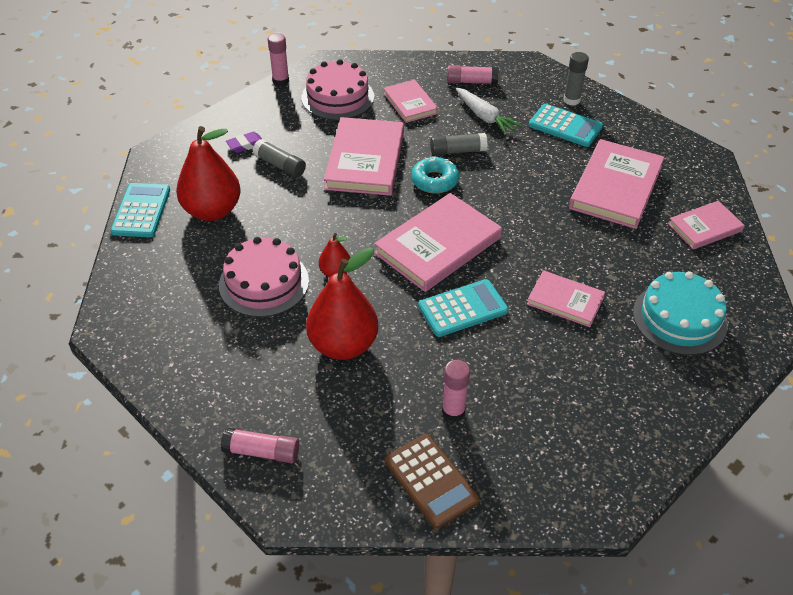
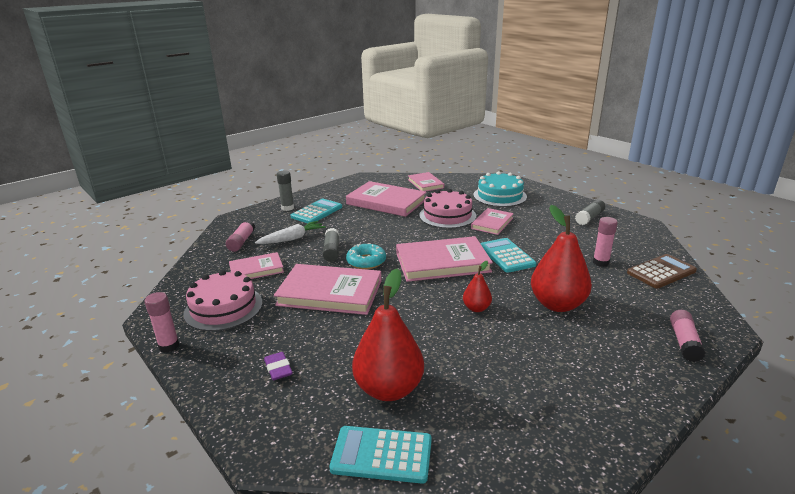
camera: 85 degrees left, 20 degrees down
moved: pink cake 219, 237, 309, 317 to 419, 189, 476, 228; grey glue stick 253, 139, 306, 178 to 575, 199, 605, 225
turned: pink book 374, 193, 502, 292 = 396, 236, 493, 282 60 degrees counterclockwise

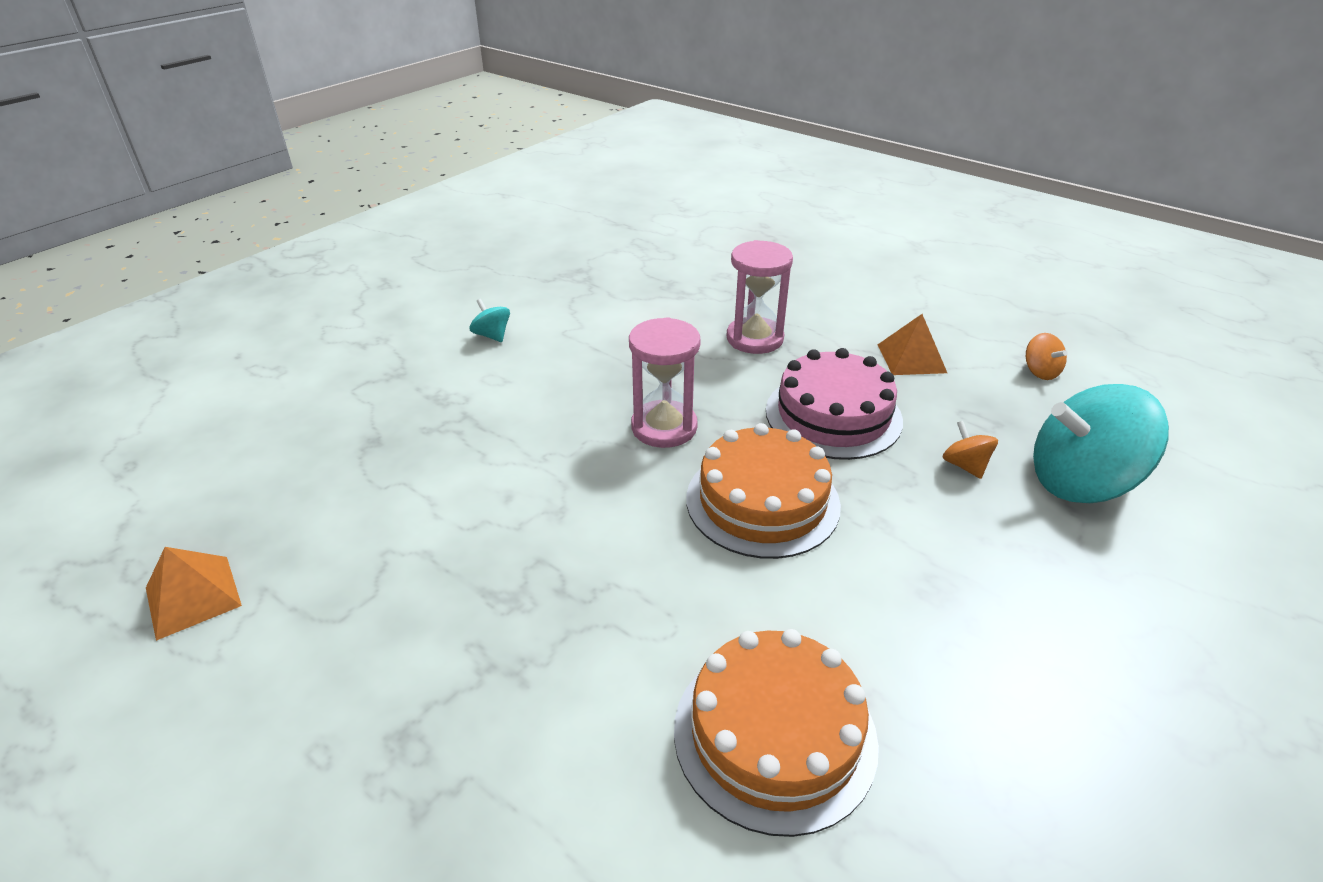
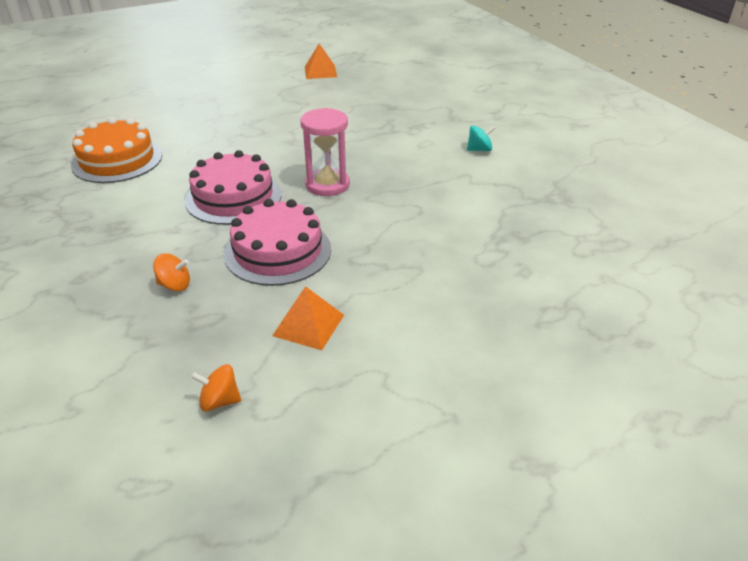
camera: 115 degrees right, 0 degrees up
removed: pink hourglass 727, 240, 793, 354; turquoise spinning top 1033, 384, 1169, 503
recoloured: orange cake 686, 423, 841, 559 to pink cake 185, 150, 281, 225

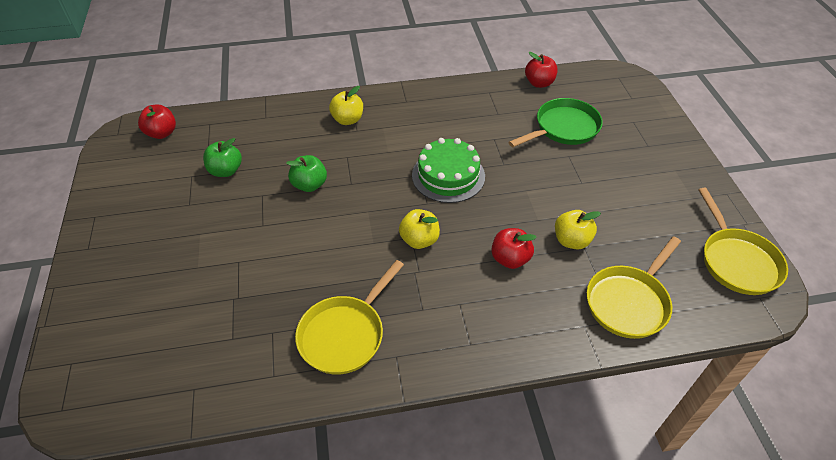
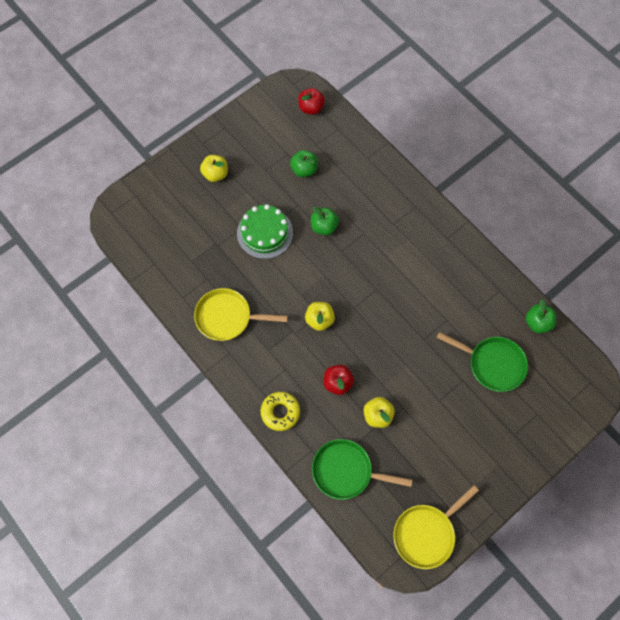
camera: 60 degrees right, 20 degrees up
added: yellow donut 261, 392, 300, 431
moved: yellow apple 329, 86, 363, 125 to 200, 155, 228, 182; green cake 412, 138, 485, 203 to 237, 204, 293, 259
recoloured: yellow pan 587, 236, 681, 339 to green pan 312, 439, 412, 500; red apple 525, 52, 558, 88 to green apple 526, 299, 556, 333

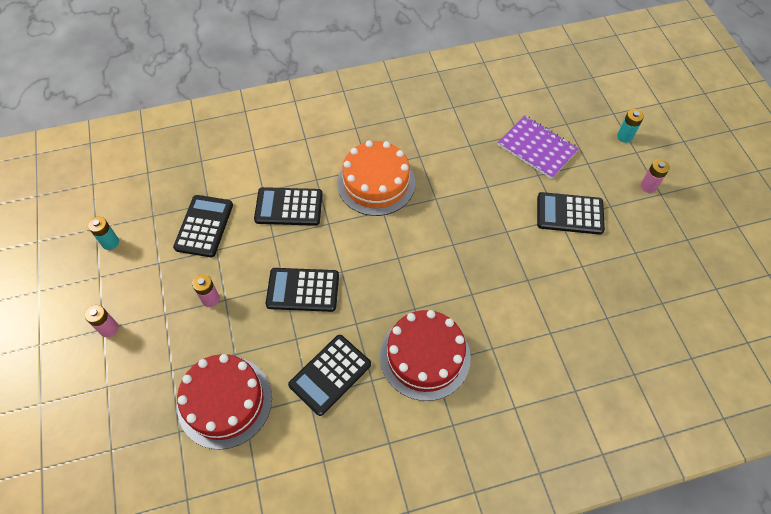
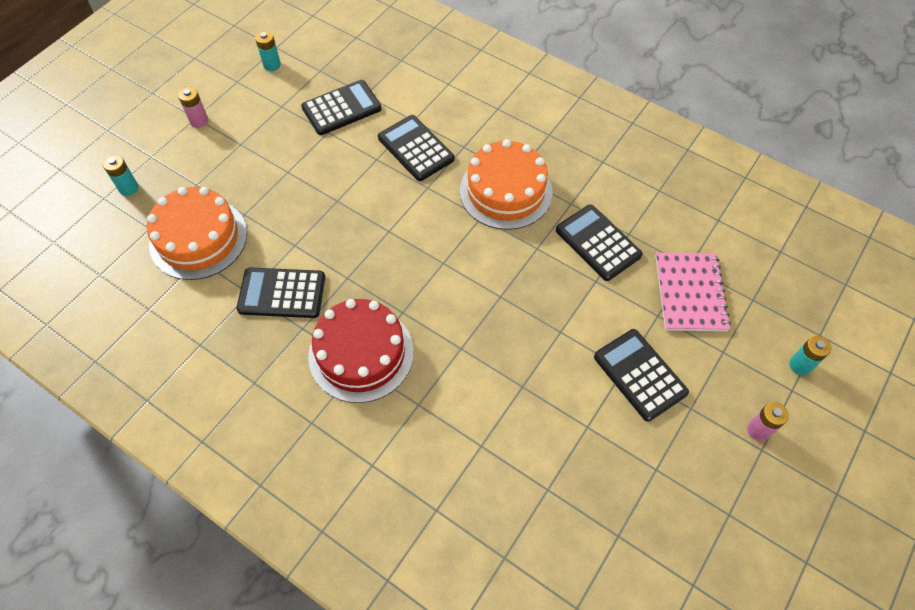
camera: 50 degrees right, 0 degrees up
removed: pink battery 192, 274, 220, 307
added: turquoise battery 103, 155, 138, 196
moved: black calculator 266, 268, 339, 312 to 556, 204, 643, 281
recoloured: red cake 177, 354, 272, 450 to orange cake 147, 187, 247, 280; purple notebook 498, 115, 579, 179 to pink notebook 655, 253, 731, 331

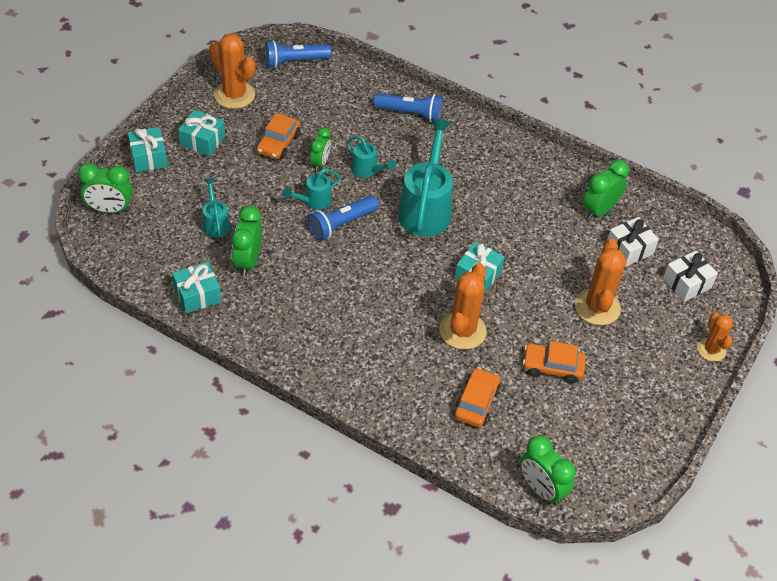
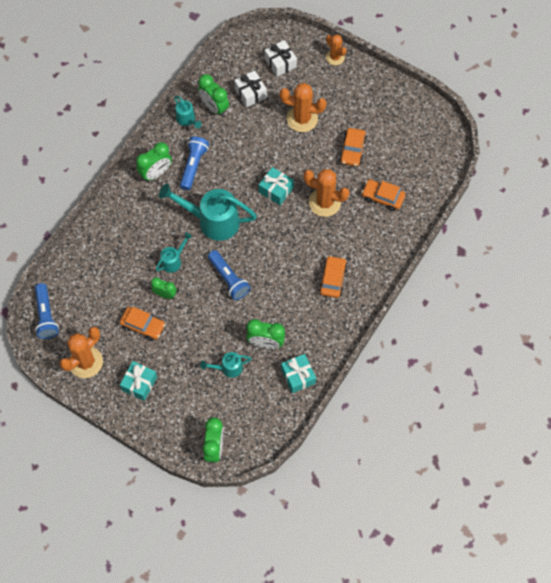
camera: 85 degrees left, 15 degrees up
removed: turquoise gift 128, 127, 168, 172
added: orange car 319, 255, 347, 298
moved: green clock 520, 435, 576, 506 to 136, 142, 172, 182; turquoise watering can 283, 169, 340, 210 to 174, 96, 202, 129; blue flashlight 374, 93, 443, 122 to 180, 136, 209, 190
turned: orange cactus 697, 312, 733, 362 = 326, 34, 346, 65 60 degrees clockwise

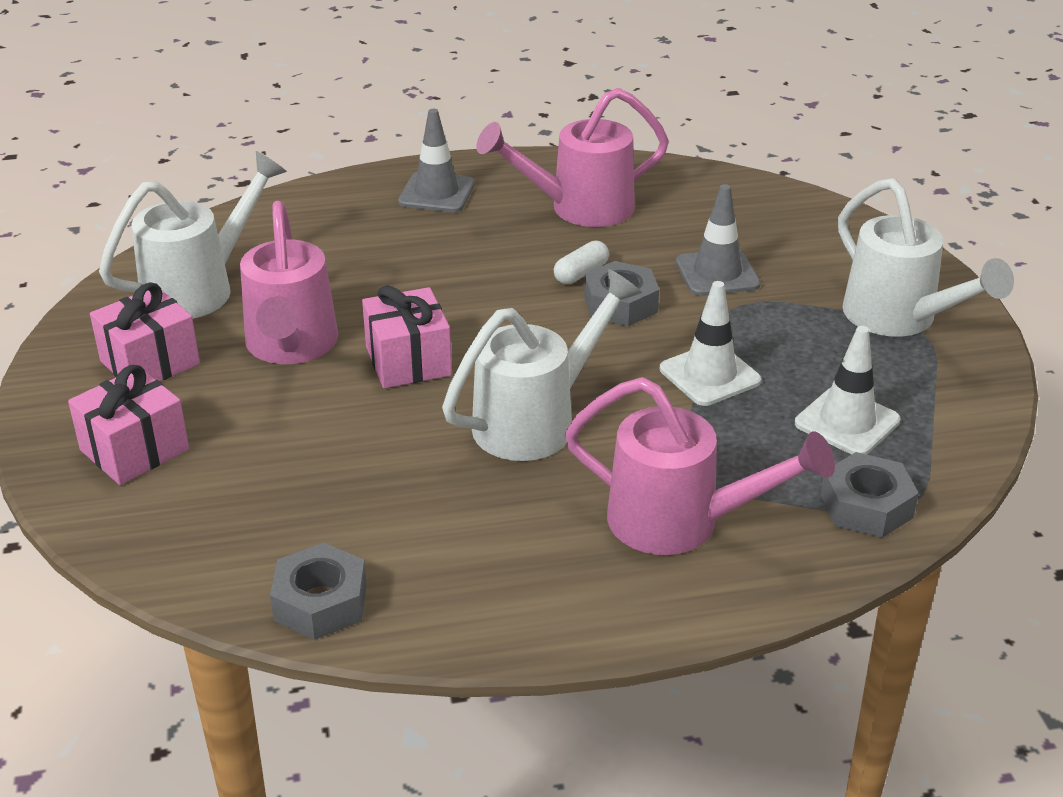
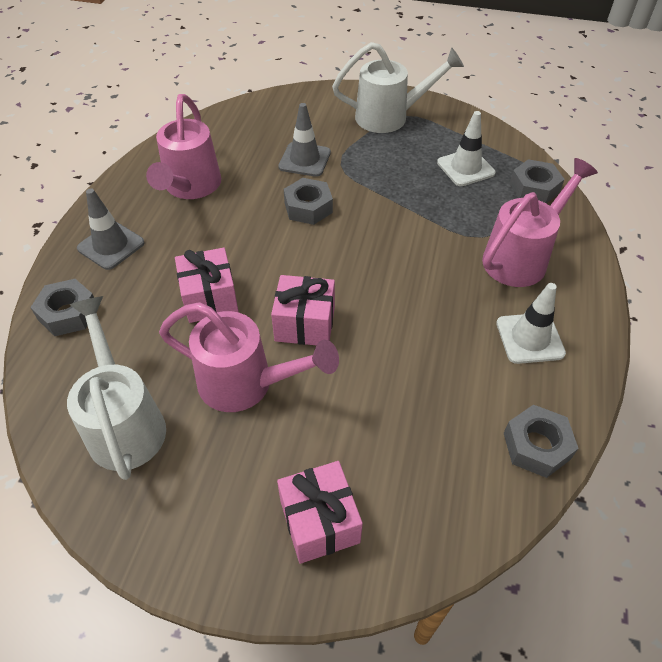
camera: 65 degrees left, 15 degrees up
removed: white watering can 442, 269, 642, 461; white capsule 554, 241, 609, 284
added: grey nut 30, 279, 94, 336
moved: pink gift 90, 283, 200, 381 to 175, 248, 239, 323; white traffic cone 660, 281, 761, 406 to 496, 283, 566, 364

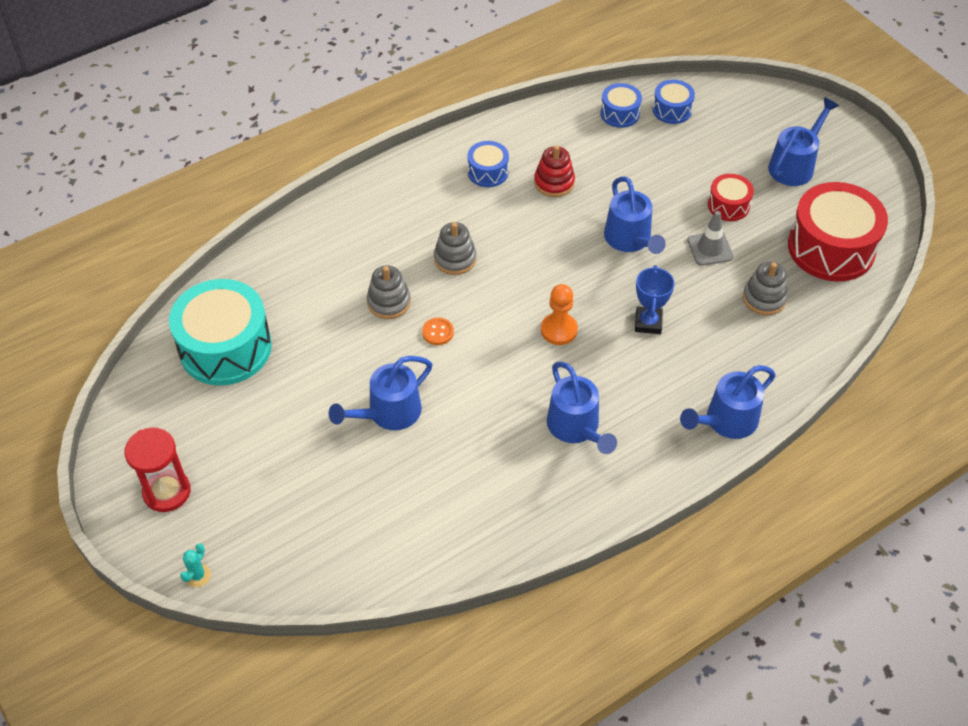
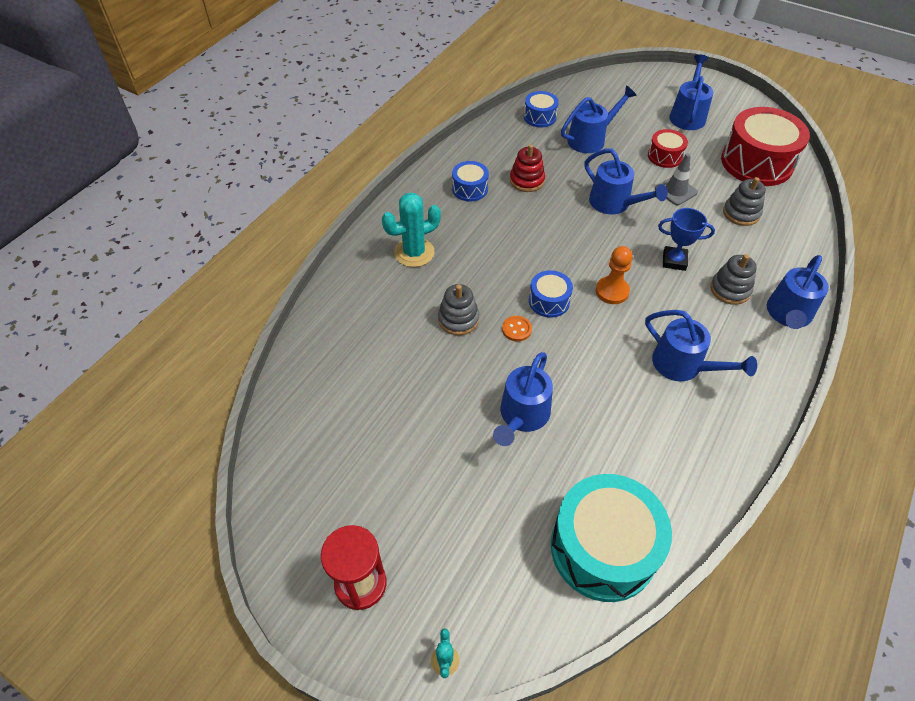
camera: 25 degrees left, 0 degrees up
added: turquoise cactus 382, 193, 441, 267; blue watering can 561, 86, 637, 153
moved: blue drum 653, 80, 695, 124 to 529, 270, 573, 318; turquoise drum 169, 279, 272, 385 to 551, 474, 672, 602; grey stacking toy 434, 222, 476, 275 to 710, 254, 757, 305
turned: blue trophy 635, 265, 675, 334 = 658, 208, 715, 271 60 degrees counterclockwise

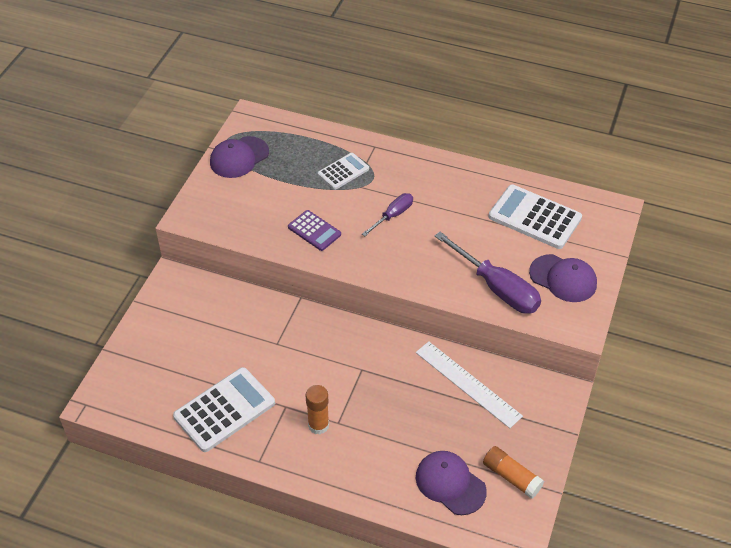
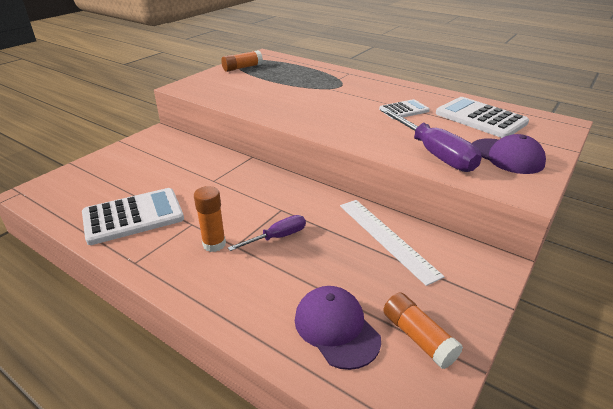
camera: 15 degrees right, 15 degrees down
removed: purple calculator 288, 210, 341, 251
moved: purple screwdriver 362, 193, 413, 236 to 228, 215, 306, 251; white calculator 318, 153, 369, 190 to 379, 99, 430, 119
replaced: purple cap 210, 136, 269, 178 to orange glue stick 221, 50, 263, 72

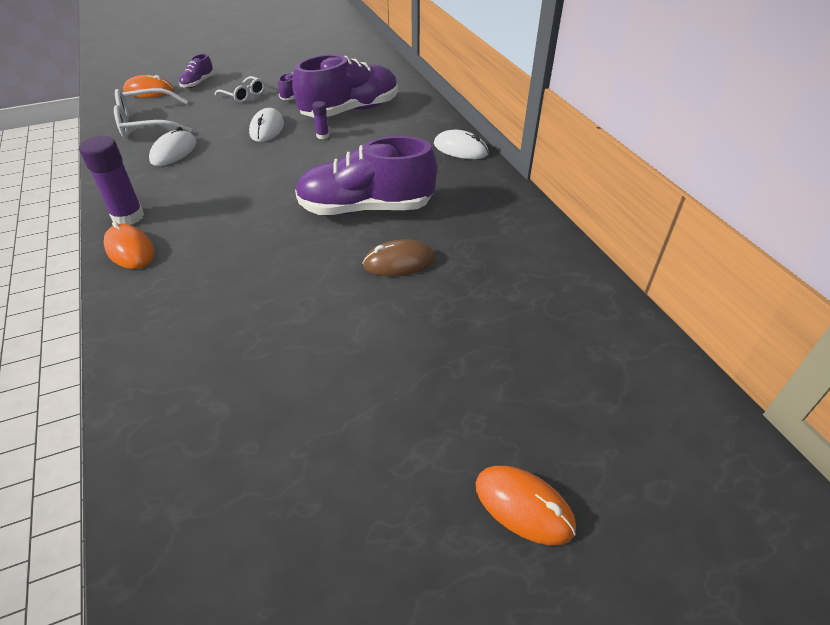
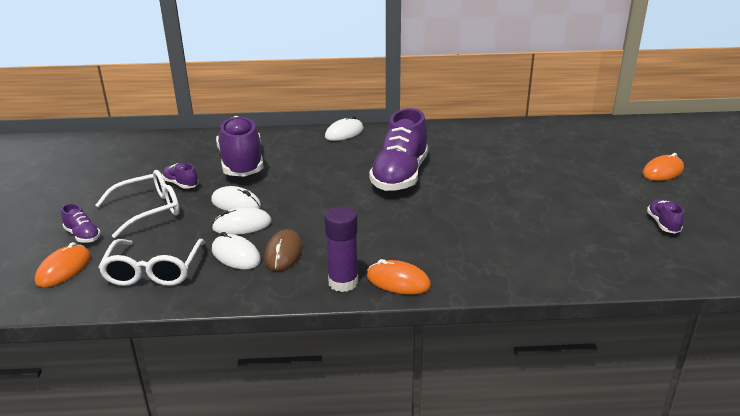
camera: 70 degrees left, 15 degrees down
removed: purple glue stick 312, 101, 329, 139
added: white mouse 212, 207, 272, 235; purple shoe 647, 199, 684, 233
moved: brown mouse 362, 239, 436, 276 to 264, 229, 303, 271
turned: orange mouse 104, 221, 154, 269 = 367, 259, 431, 295 45 degrees clockwise
resized: white glasses 214, 76, 265, 103 = 96, 170, 180, 238 x1.69

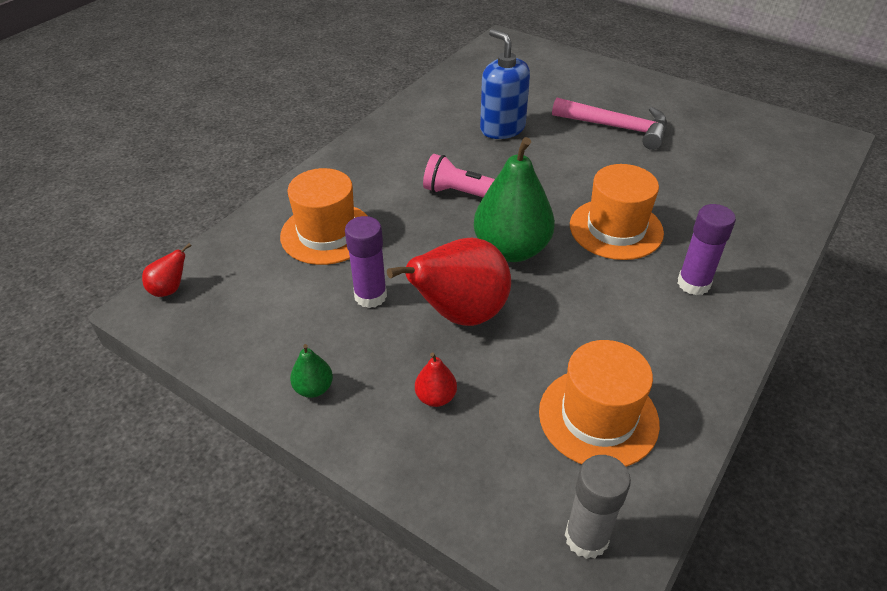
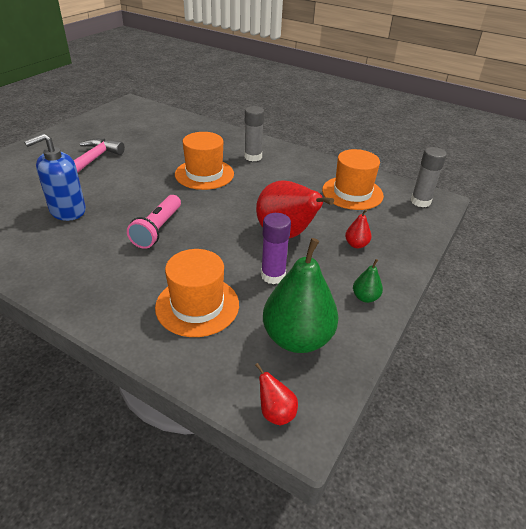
camera: 95 degrees left, 5 degrees down
moved: green pear 474, 137, 555, 262 to 263, 238, 338, 353
recoloured: purple glue stick 678, 204, 736, 295 to grey glue stick 244, 106, 264, 161

